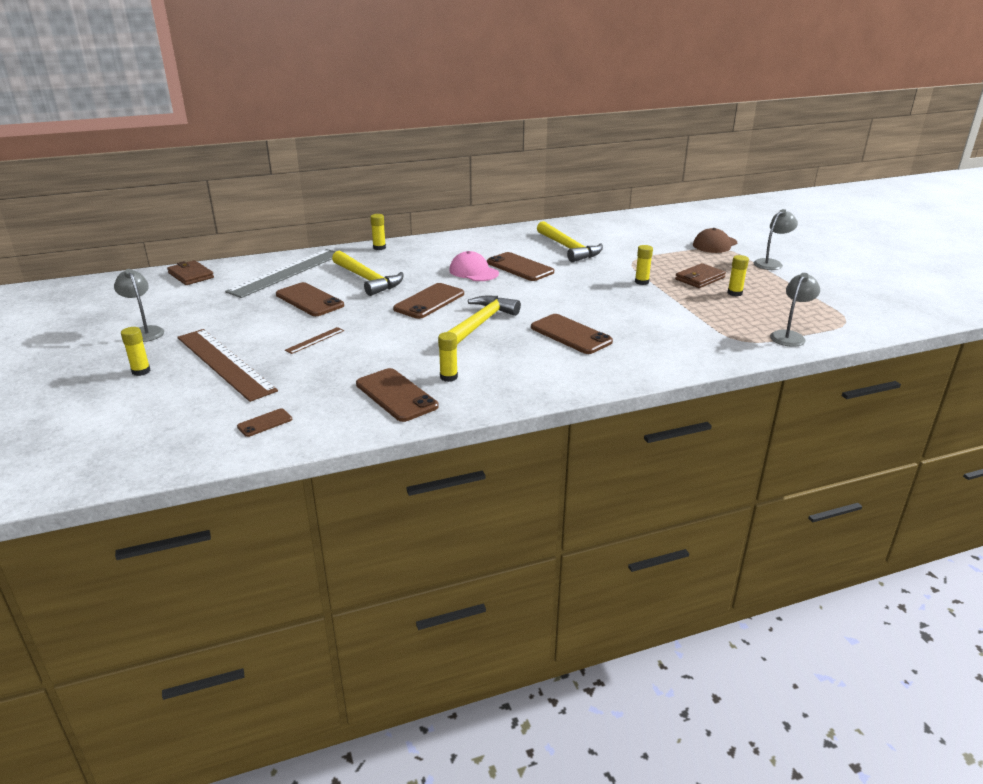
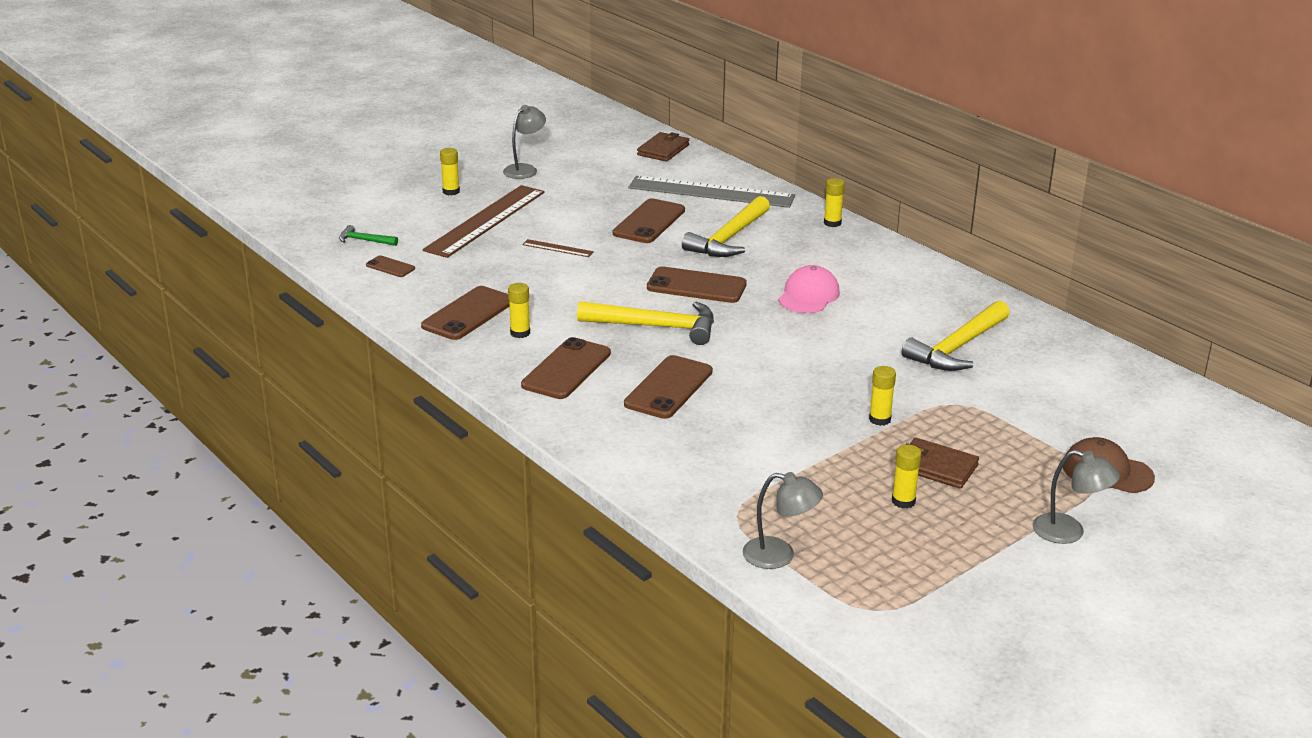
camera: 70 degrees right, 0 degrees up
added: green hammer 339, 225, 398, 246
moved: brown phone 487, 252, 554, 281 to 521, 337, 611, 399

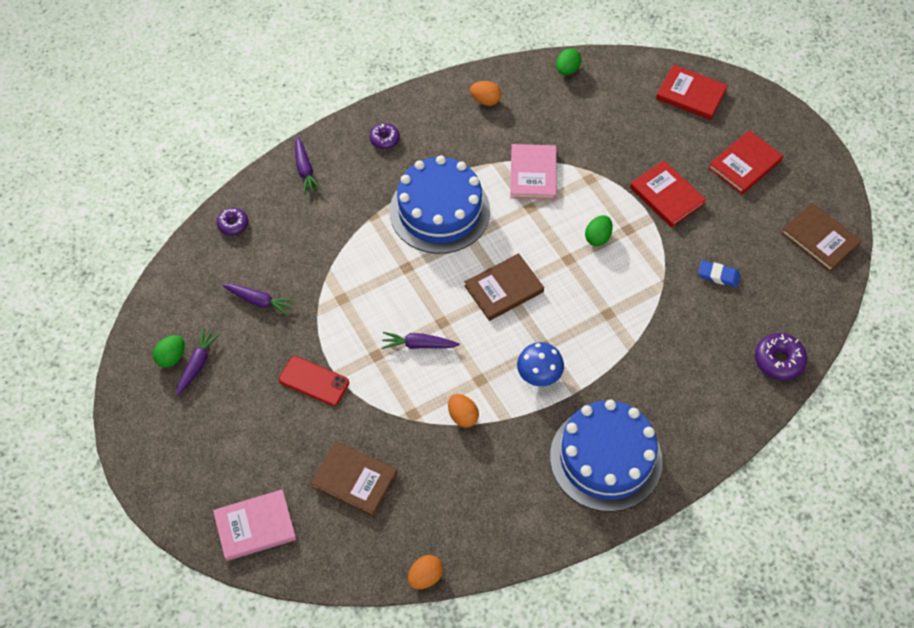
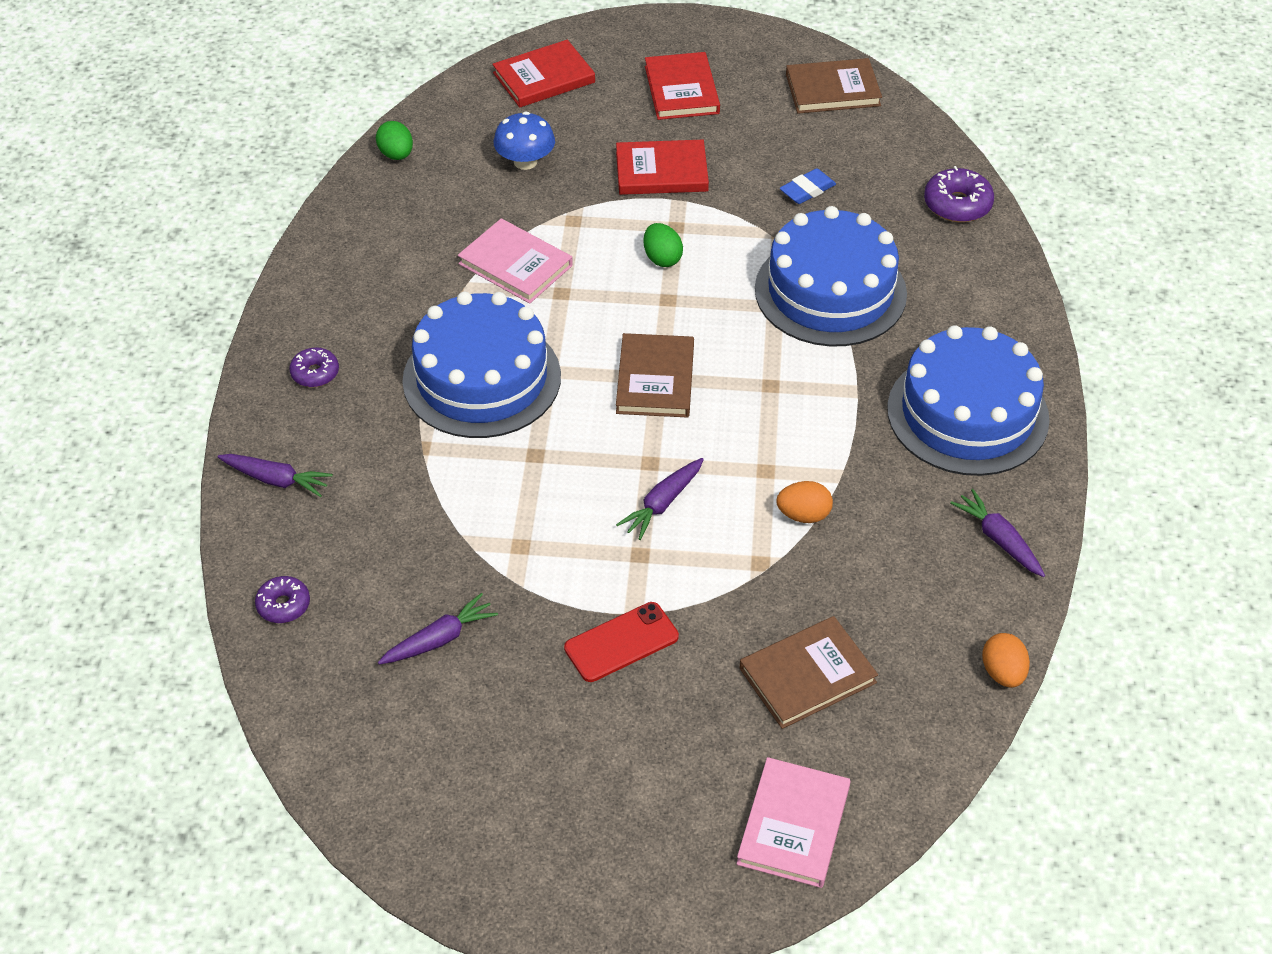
camera: 55 degrees left, 10 degrees down
removed: green egg 153, 335, 185, 368; orange egg 470, 81, 501, 106
added: blue cake 755, 206, 907, 346
moved: blue mushroom 517, 342, 564, 386 to 494, 111, 555, 170; purple carrot 176, 328, 221, 396 to 950, 489, 1045, 577

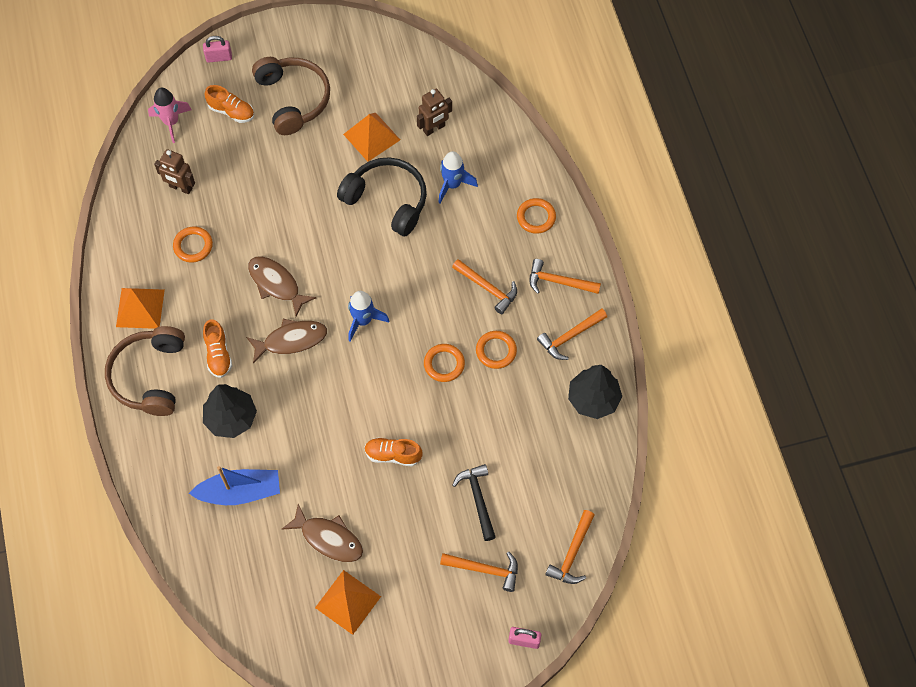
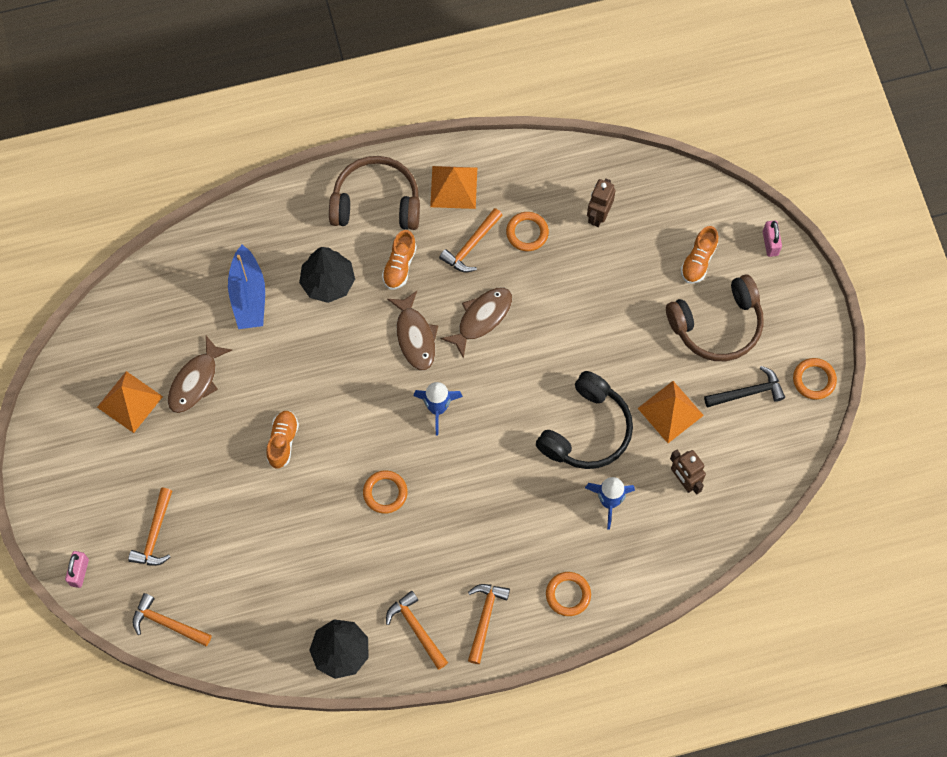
camera: 90 degrees right, 5 degrees up
removed: pink rocket 148, 88, 192, 143
moved: orange hammer 452, 259, 517, 314 to 439, 208, 503, 272; black hammer 452, 464, 496, 541 to 704, 366, 785, 407; orange ring 476, 331, 517, 369 to 793, 358, 837, 400
turned: orange shoe 203, 319, 232, 378 = 382, 230, 417, 289 60 degrees counterclockwise

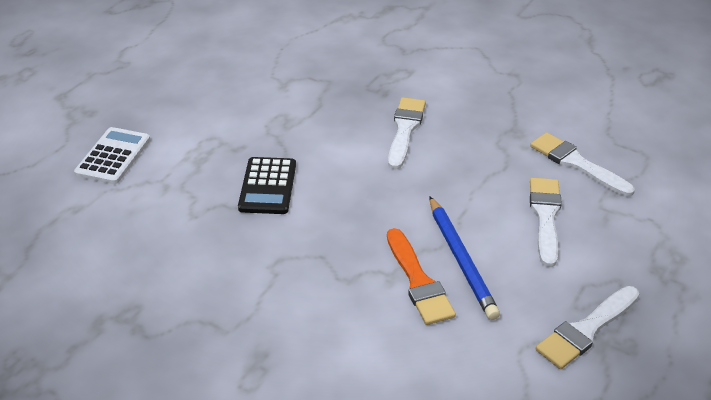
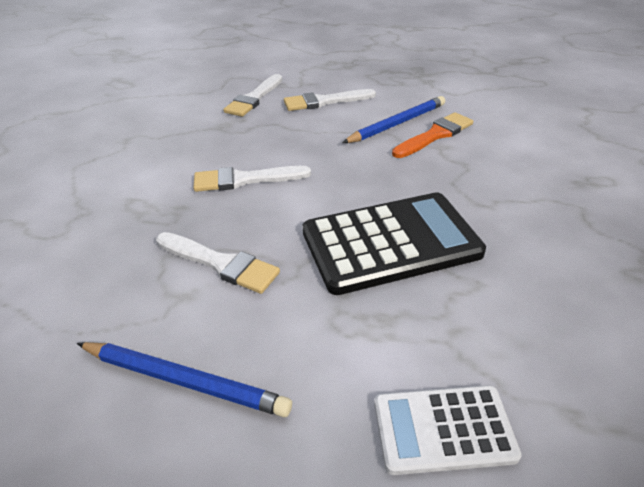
camera: 110 degrees left, 0 degrees up
added: blue pencil 77, 342, 292, 417
moved: white brush 536, 286, 639, 369 to 156, 232, 280, 294
resized: black calculator 238, 157, 296, 214 = 303, 192, 486, 295 x1.75

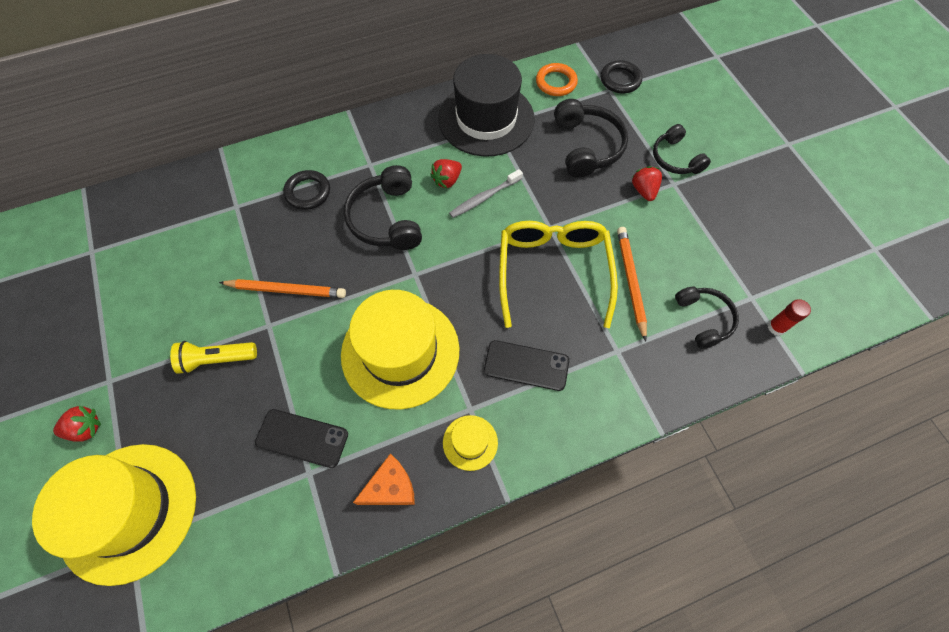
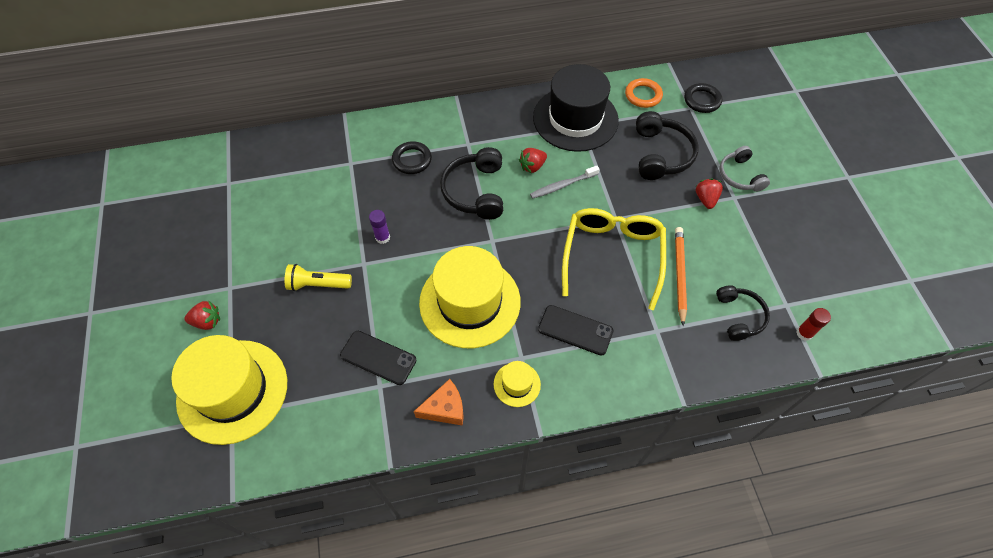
camera: 10 degrees right, 5 degrees down
replaced: orange pencil 219, 279, 346, 298 to purple glue stick 369, 210, 390, 244
recoloured: black headphones 653, 124, 711, 174 to grey headphones 719, 146, 770, 192

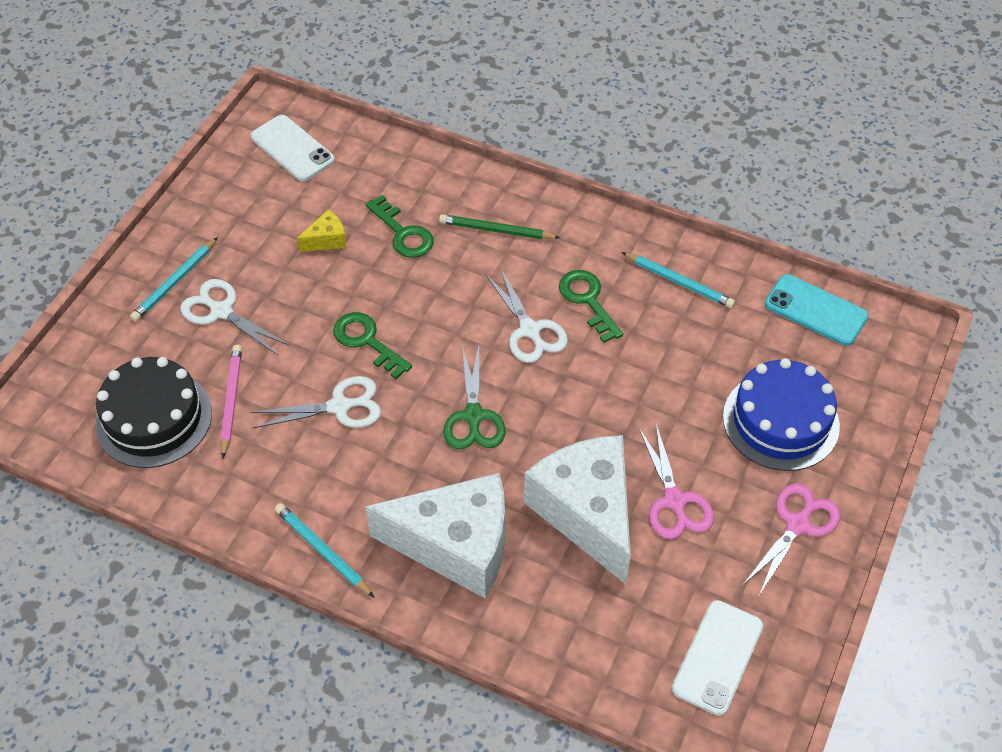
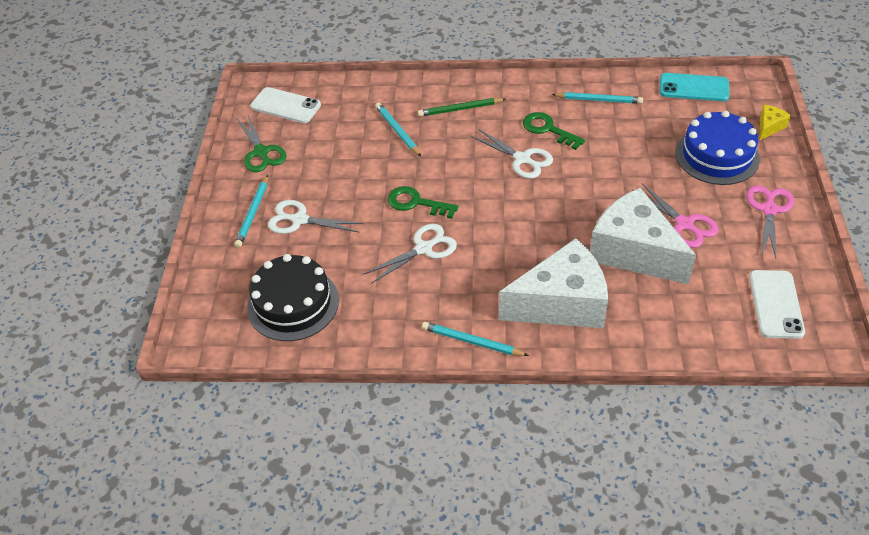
camera: 20 degrees left, 5 degrees down
removed: pink pencil 220, 345, 242, 458
moved: green scissors 443, 346, 506, 449 to 237, 115, 286, 172; yellow cheese 297, 209, 347, 252 to 760, 105, 791, 140
replaced: green key 365, 195, 434, 258 to turquoise pencil 375, 102, 421, 157

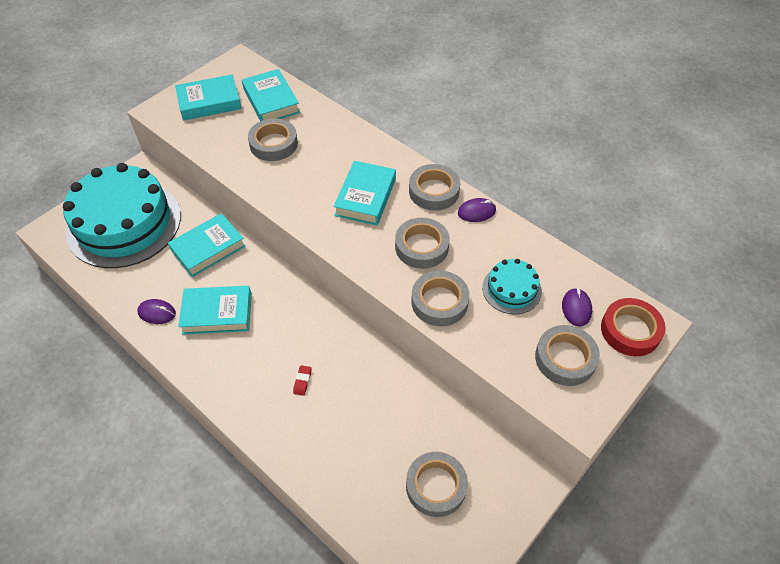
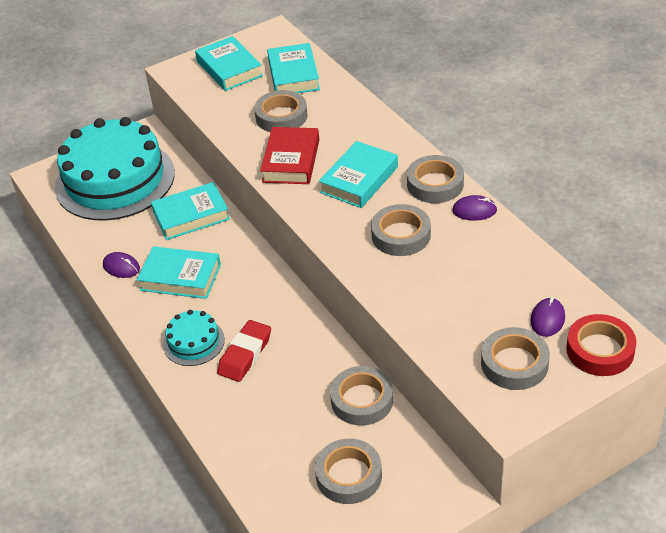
camera: 20 degrees right, 10 degrees down
added: red book 260, 127, 319, 184
moved: turquoise cake 482, 259, 542, 314 to 163, 310, 225, 366; grey tape 411, 271, 470, 326 to 330, 366, 393, 426
turned: turquoise book 175, 74, 242, 121 = 195, 36, 263, 91 60 degrees clockwise
resized: red eraser 293, 365, 311, 396 = 217, 320, 271, 382 x2.10

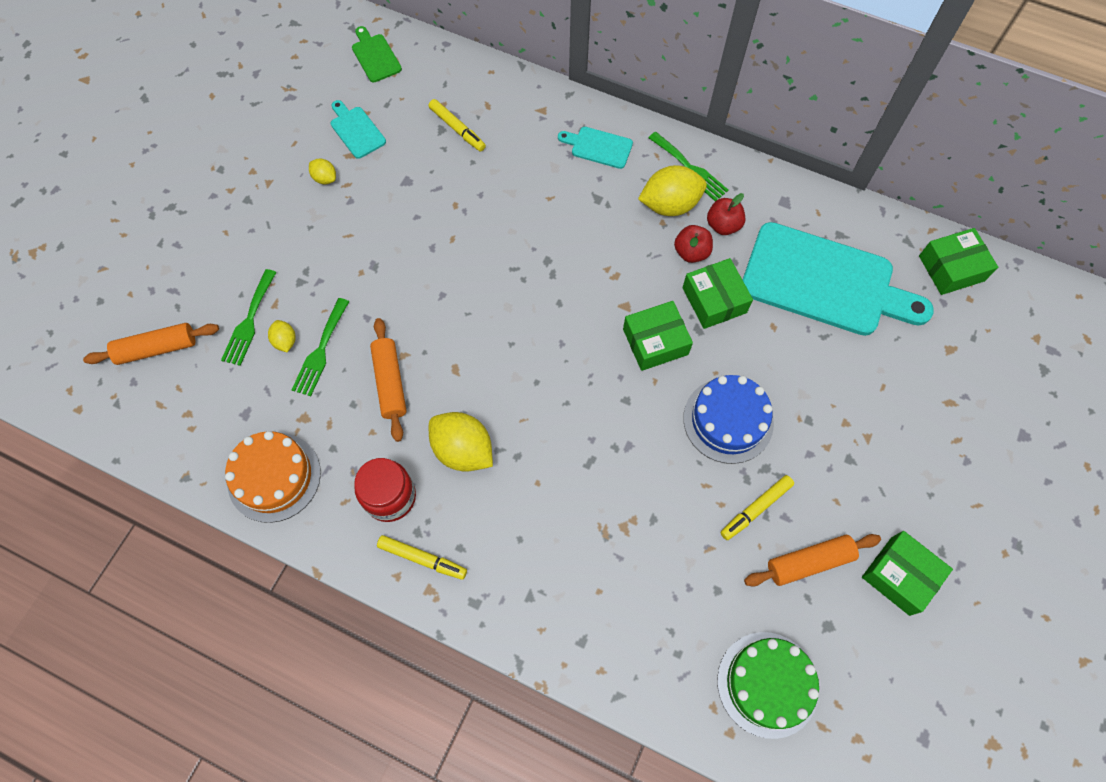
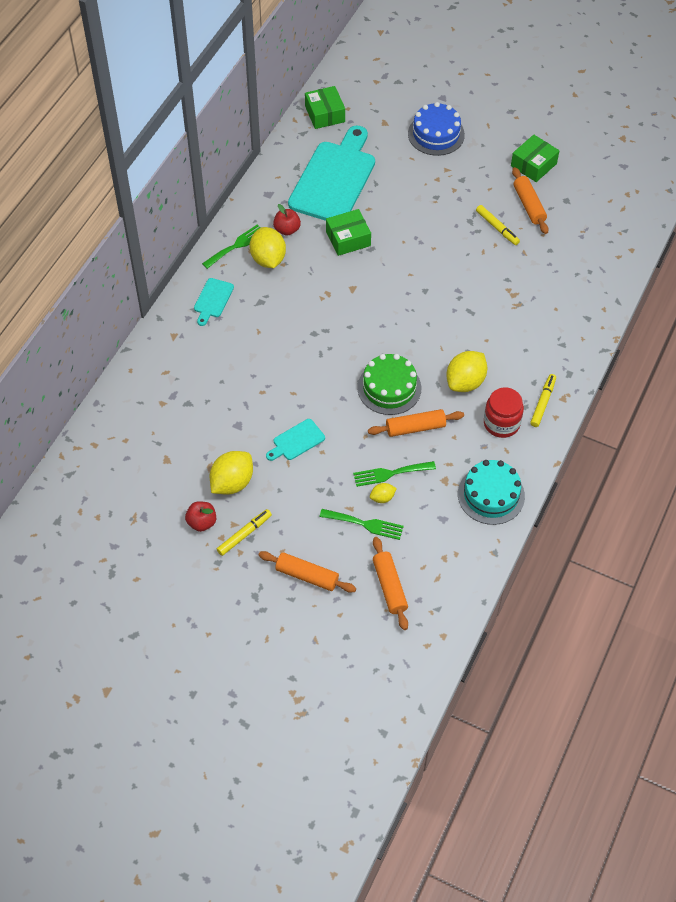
camera: 90 degrees left, 10 degrees down
removed: green cutting board 352, 26, 402, 82; green box 623, 301, 693, 371
added: orange rolling pin 259, 551, 356, 593
moved: red apple 674, 225, 713, 263 to 185, 501, 216, 532; yellow marker 428, 99, 486, 152 to 217, 509, 272, 556; turquoise cutting board 331, 100, 386, 159 to 266, 419, 325, 461; green cake 717, 632, 819, 739 to 357, 354, 421, 415; blue cake 683, 375, 774, 464 to 408, 102, 465, 156
recoloured: orange cake 225, 431, 321, 523 to turquoise cake 458, 460, 525, 525
turned: green fork 292, 298, 349, 396 = 353, 461, 436, 487 150 degrees clockwise
resized: yellow lemon 309, 158, 336, 184 = 210, 451, 253, 495 x1.99

